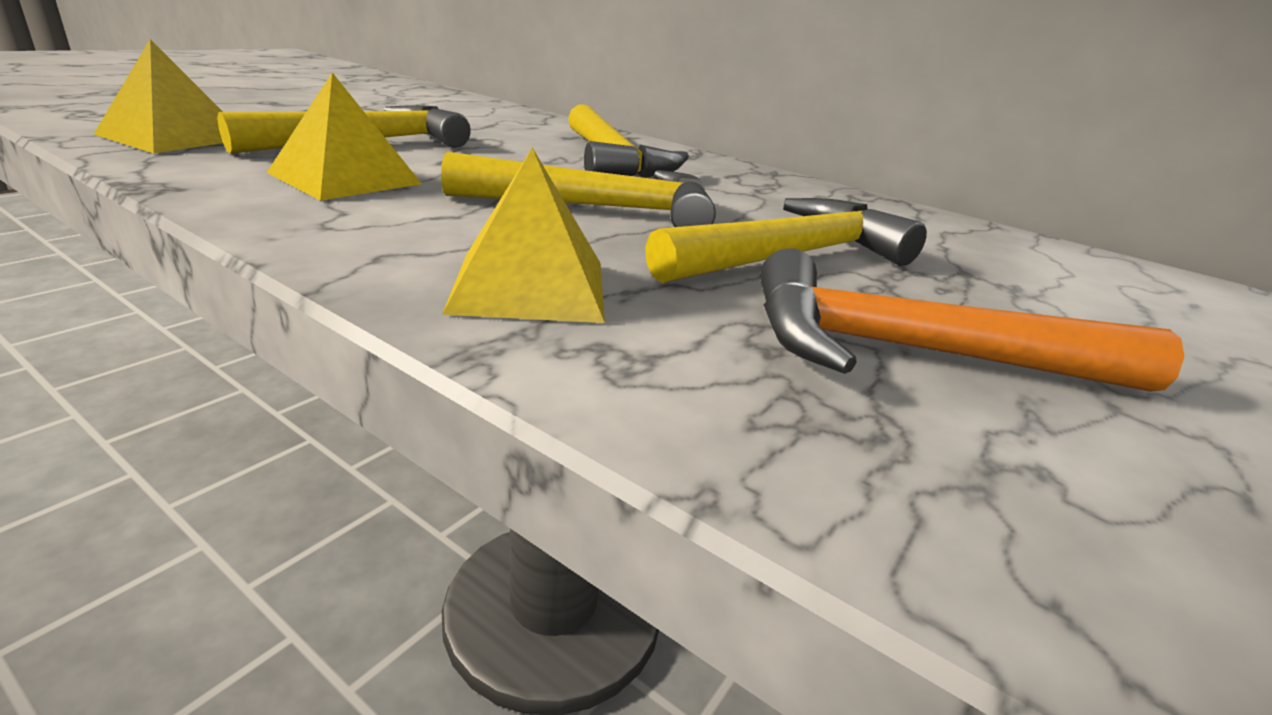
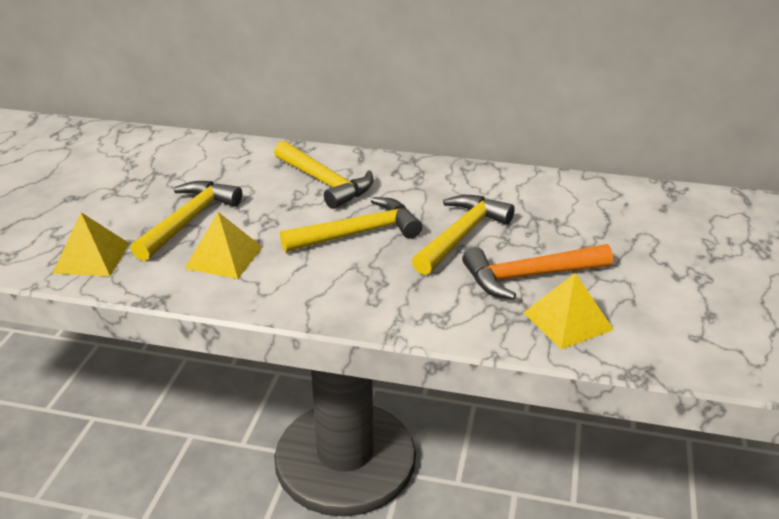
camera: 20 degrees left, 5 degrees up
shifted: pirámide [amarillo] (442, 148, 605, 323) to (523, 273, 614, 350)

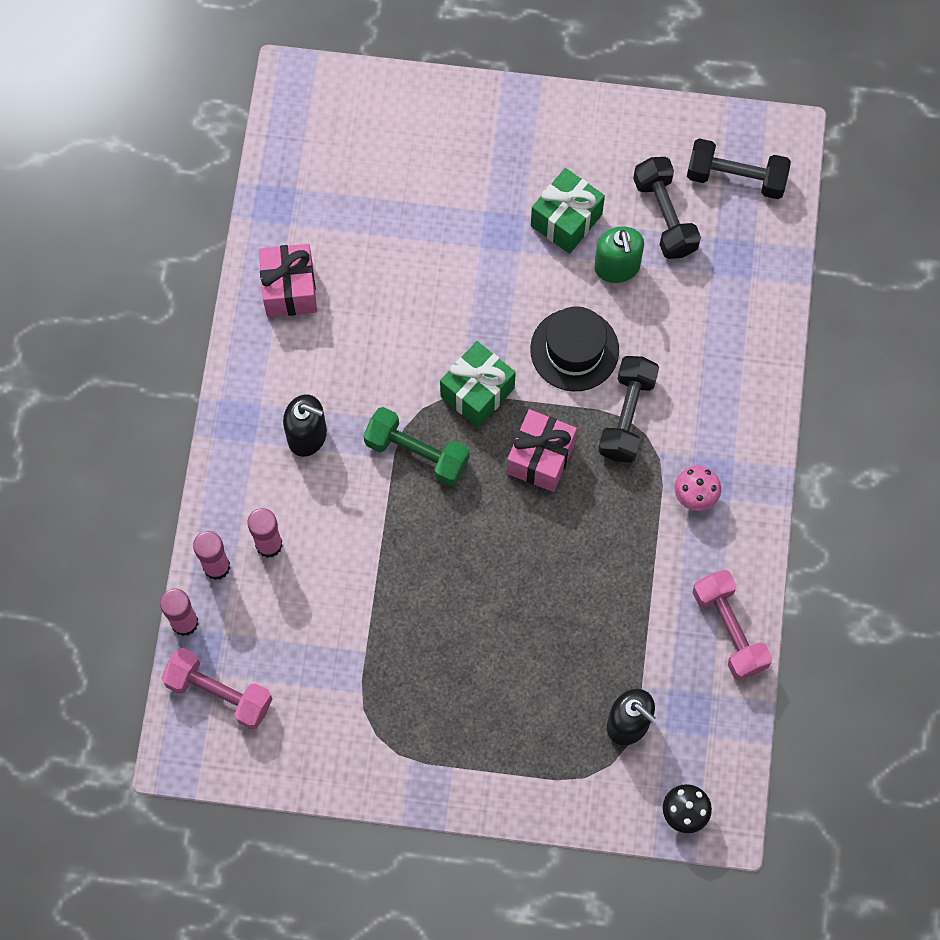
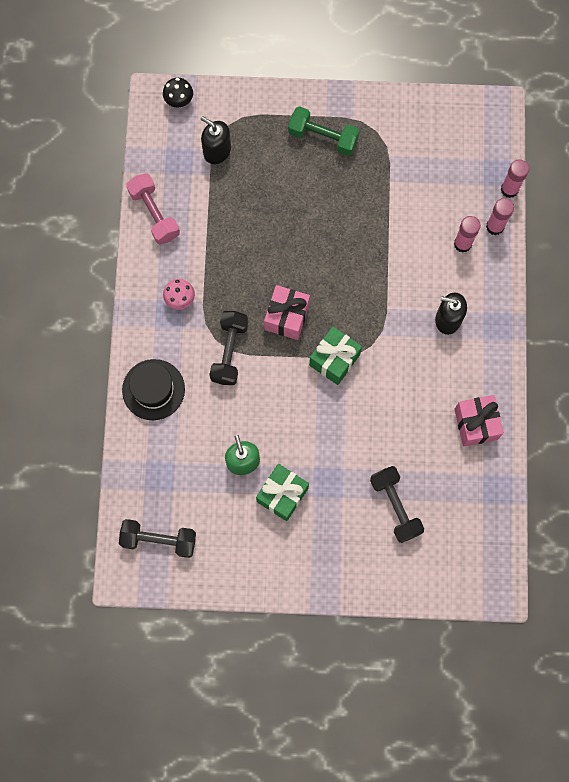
camera: 175 degrees right, 5 degrees up
gone: mancuerna [rosa] (161, 648, 272, 730)
shifted: mancuerna [verde] (363, 407, 470, 486) to (288, 106, 359, 156); sombrero [negro] (530, 306, 619, 391) to (122, 359, 185, 420); mancuerna [negro] (633, 157, 701, 259) to (370, 466, 424, 543)

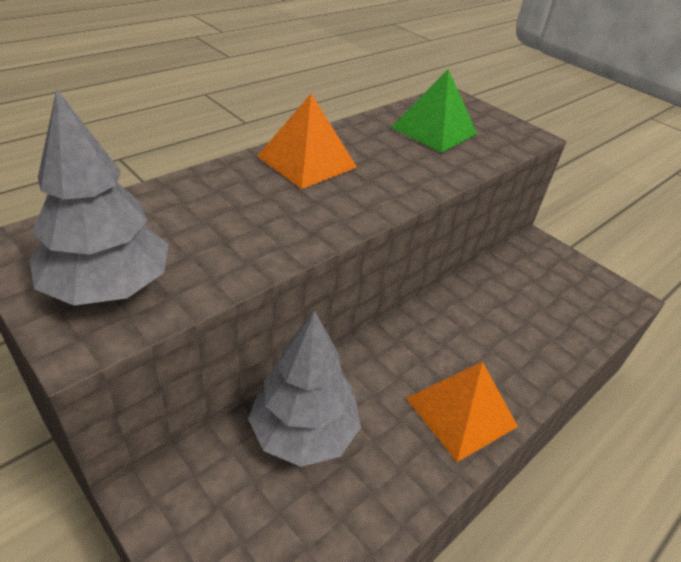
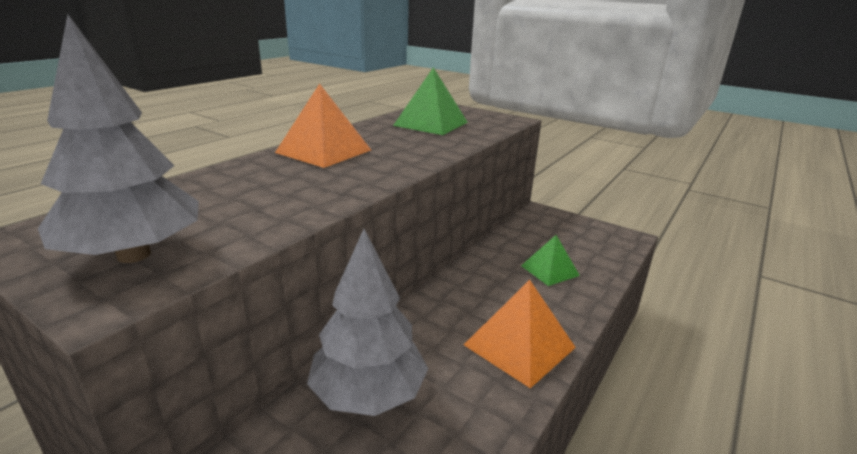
camera: 10 degrees left, 15 degrees down
new: pirámide [verde] (521, 235, 580, 286)

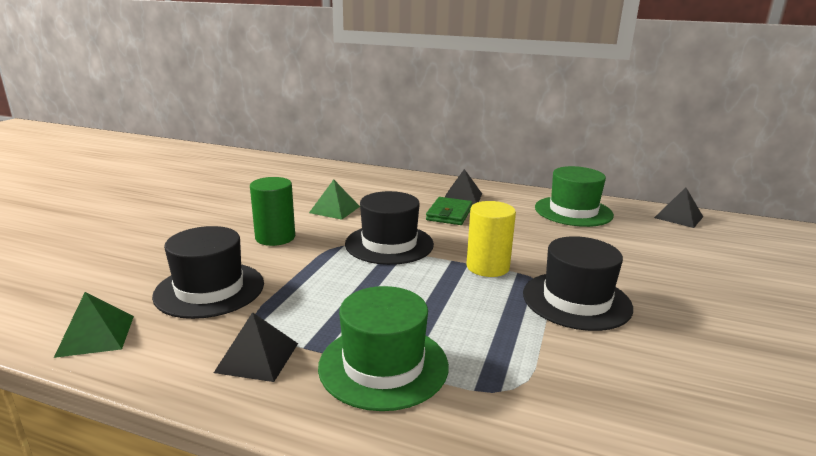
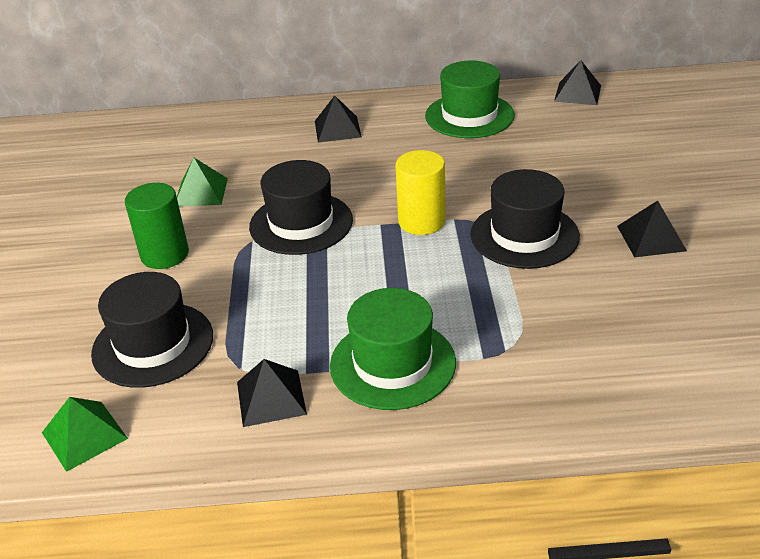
camera: 20 degrees left, 15 degrees up
gone: cartera [verde] (426, 197, 472, 225)
new: pirámide [negro] (617, 200, 687, 257)

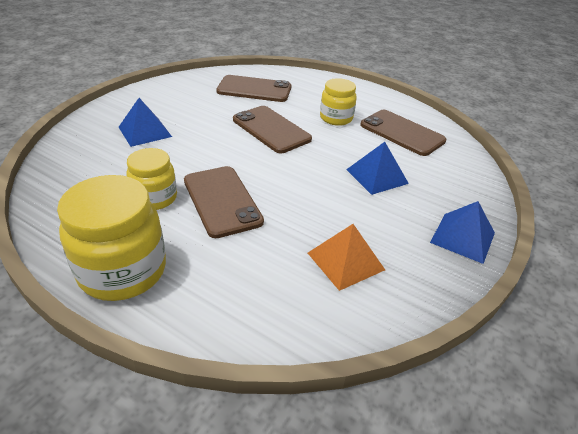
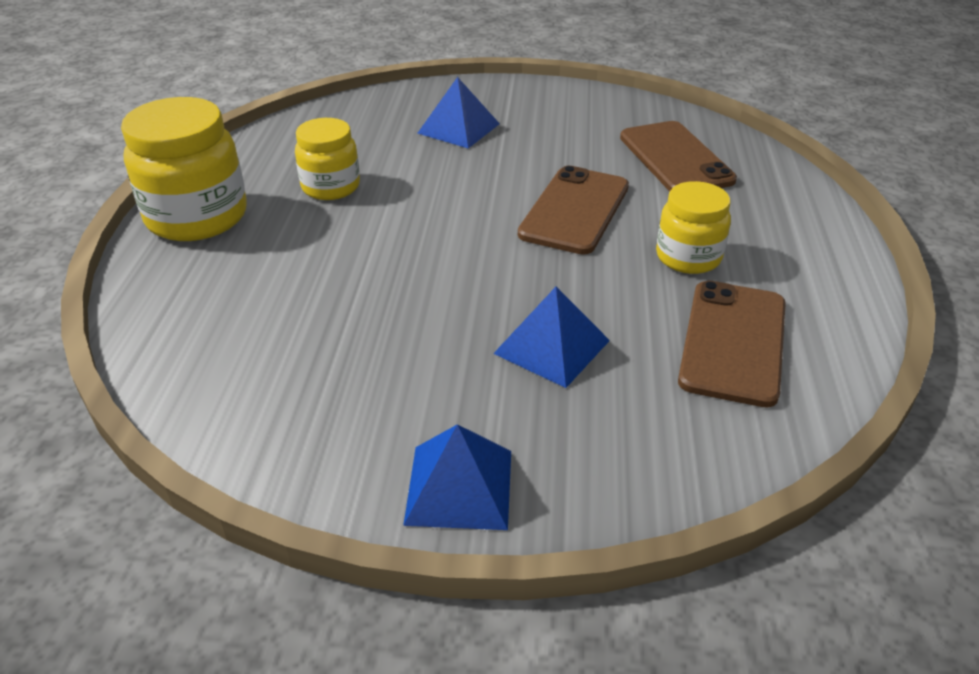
camera: 65 degrees right, 0 degrees up
gone: móvil [marrón] (184, 166, 264, 238); pirámide [naranja] (308, 224, 385, 291)

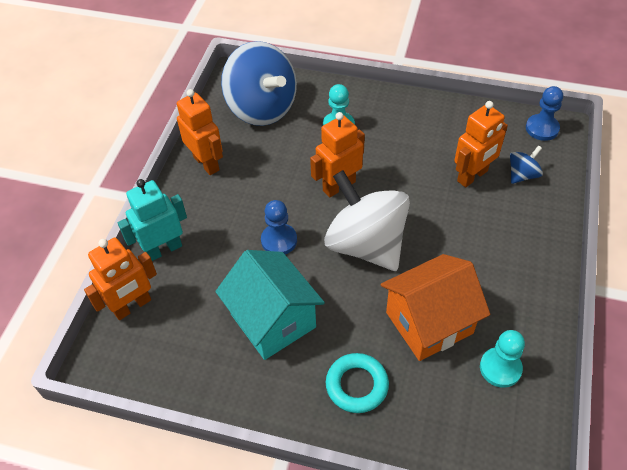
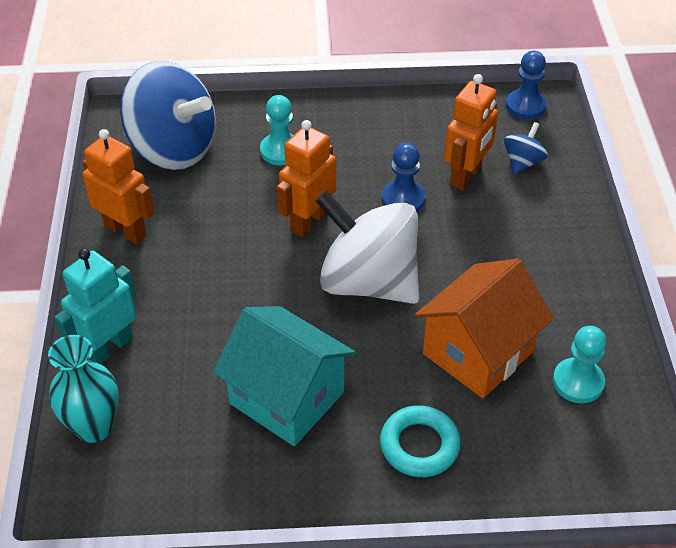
camera: 20 degrees left, 5 degrees down
shifted: peón [azul] (261, 200, 297, 254) to (382, 143, 426, 212)
swapped: robot [naranja] (84, 238, 157, 320) to florero [turquesa] (48, 335, 118, 443)

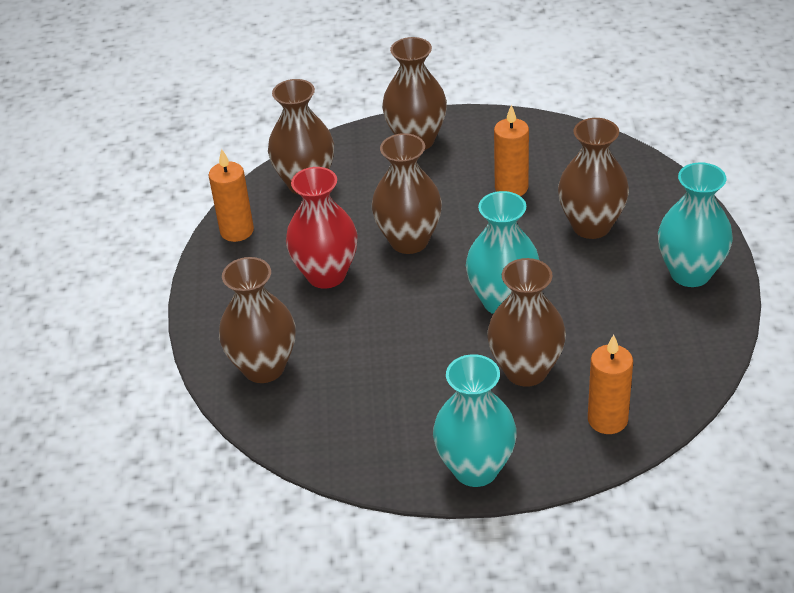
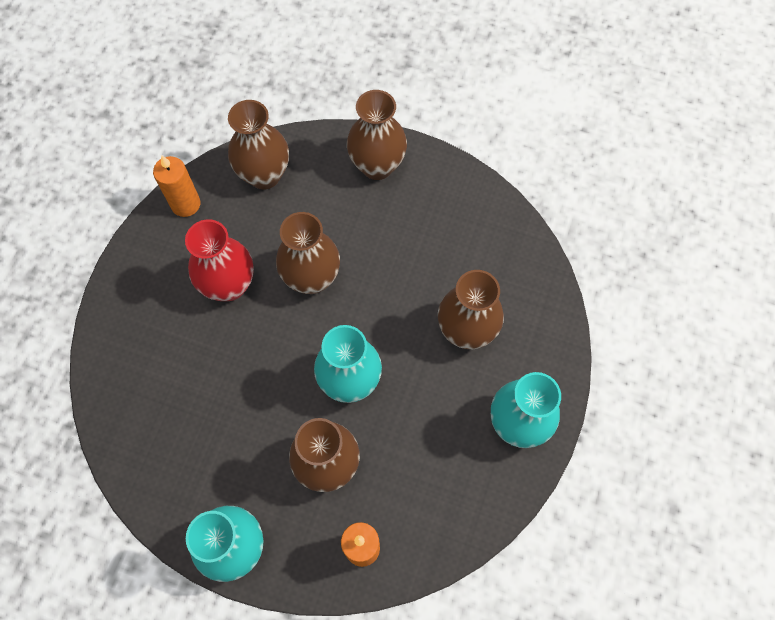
camera: 20 degrees right, 25 degrees up
gone: florero [marrón] (219, 257, 295, 383); vela [naranja] (494, 104, 529, 196)

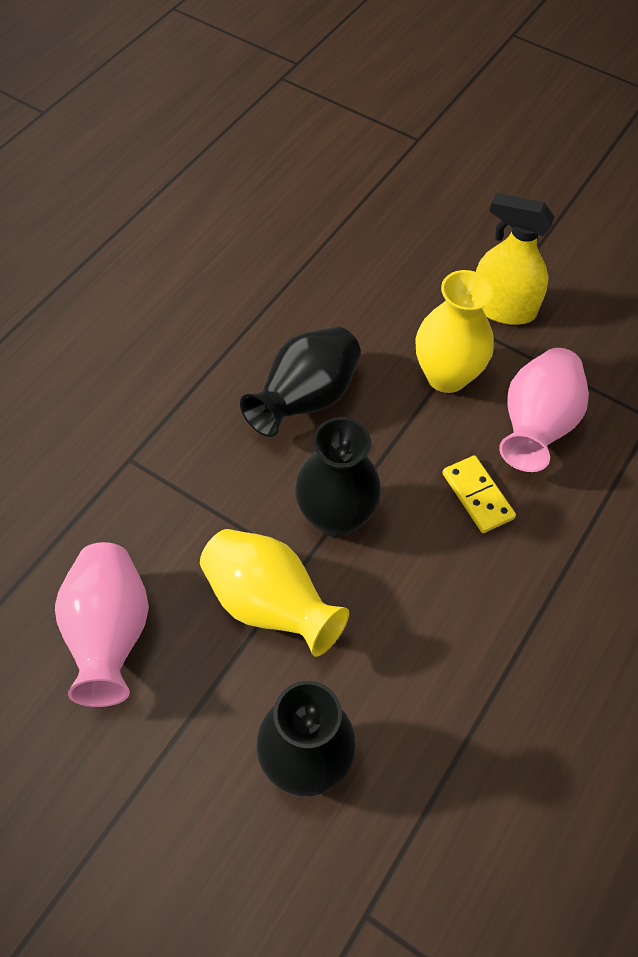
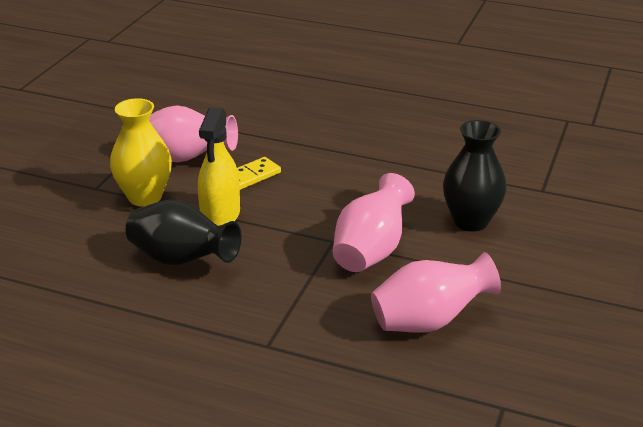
camera: 100 degrees left, 25 degrees down
gone: florero [negro] (295, 417, 381, 537)
shifted: pulverizador [amarillo] (476, 193, 554, 325) to (198, 107, 240, 226)
repainted: florero [amarillo] (200, 529, 349, 657) to florero [rosa] (333, 173, 415, 272)

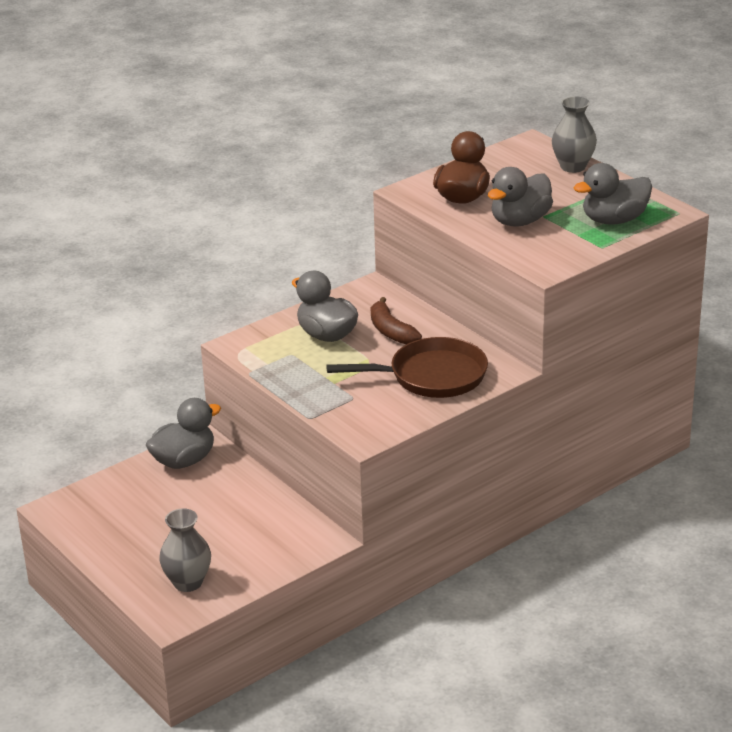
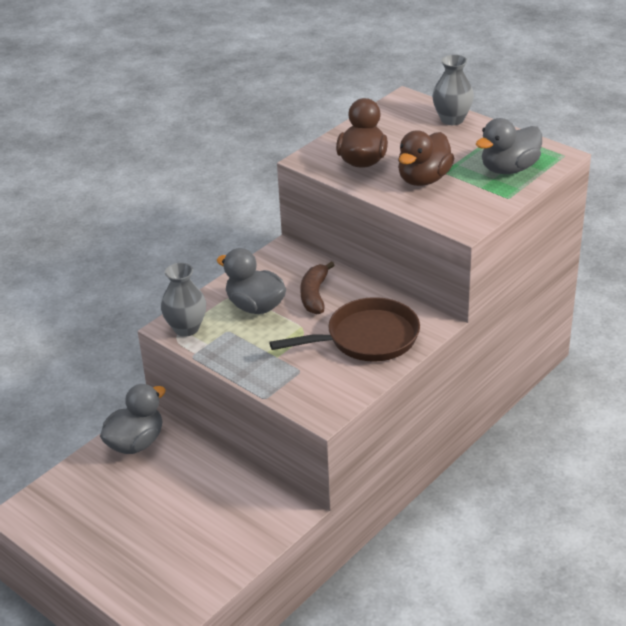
camera: 10 degrees left, 5 degrees up
shifted: florero [gris] (159, 508, 211, 592) to (161, 263, 206, 337)
repainted: pato [gris] (488, 167, 553, 227) to pato [marrón] (398, 130, 454, 186)
rotated: plátano [marrón] (371, 297, 422, 344) = (300, 261, 335, 314) 45 degrees clockwise

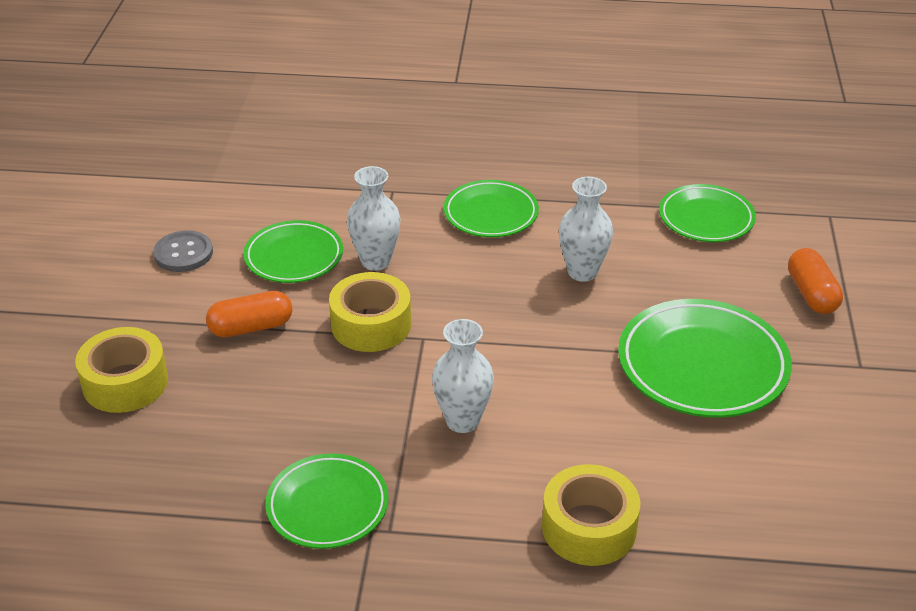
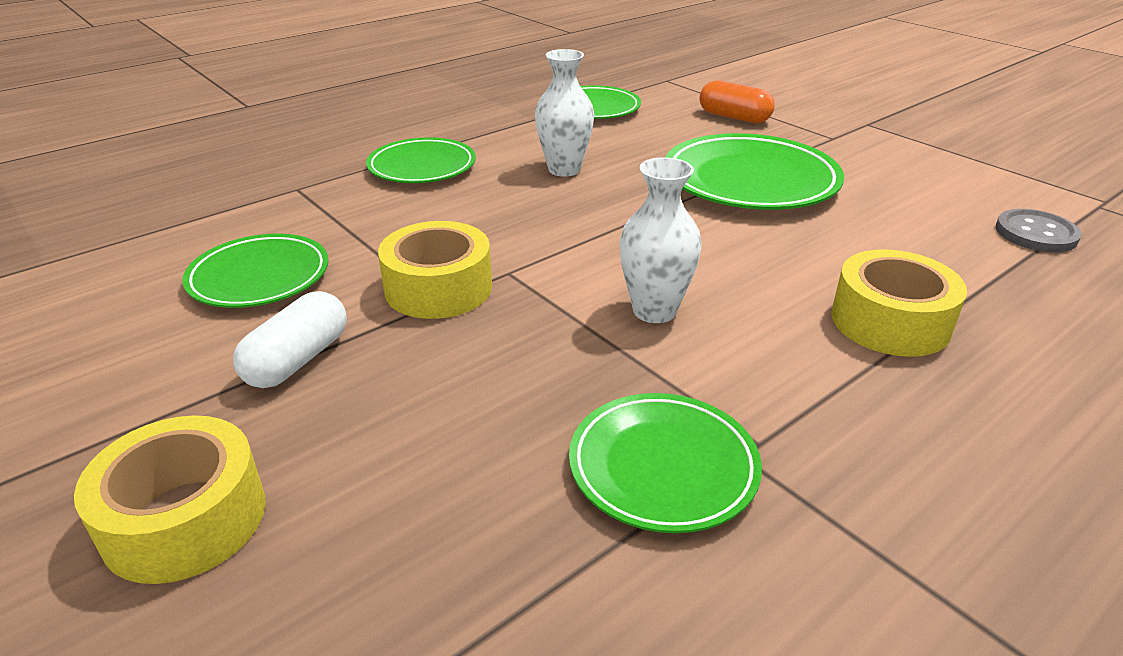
camera: 45 degrees left, 5 degrees down
gone: florero [blanco] (347, 166, 401, 271)
shifted: botón [gris] (153, 230, 213, 272) to (996, 209, 1081, 252)
repainted: cápsula [naranja] (206, 291, 292, 337) to cápsula [blanco] (233, 291, 347, 388)

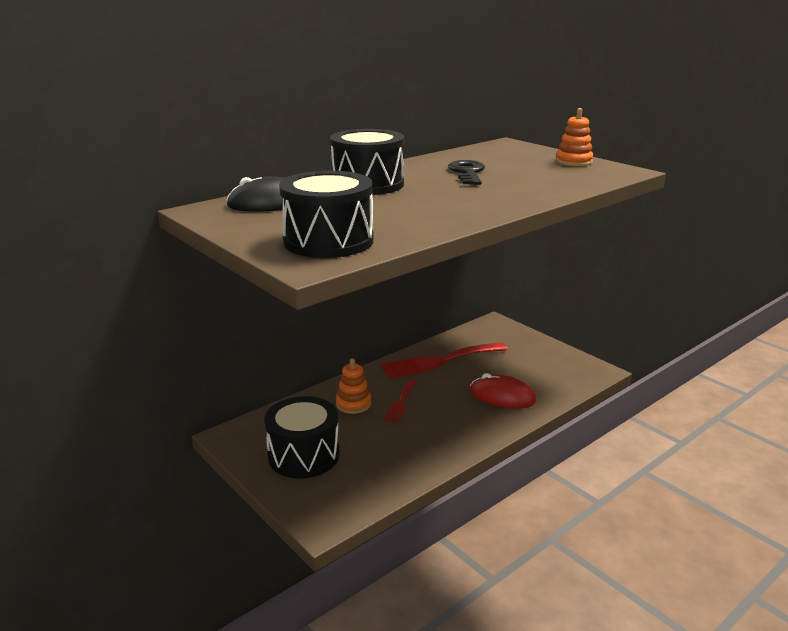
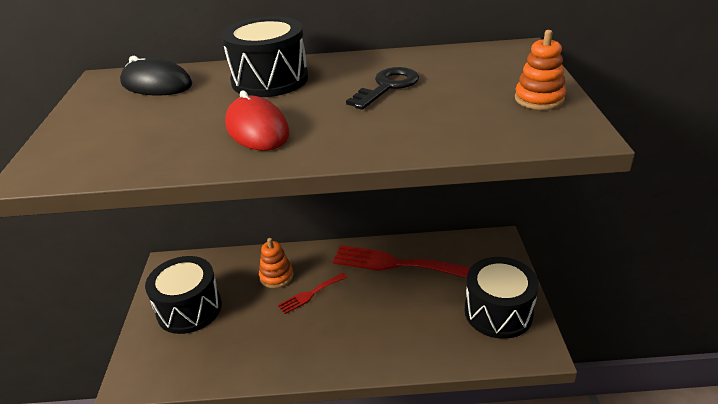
camera: 40 degrees right, 10 degrees up
shifted: tambor [negro] (279, 171, 374, 258) to (465, 257, 539, 339); ratón [rojo] (470, 373, 536, 409) to (225, 91, 289, 151)

